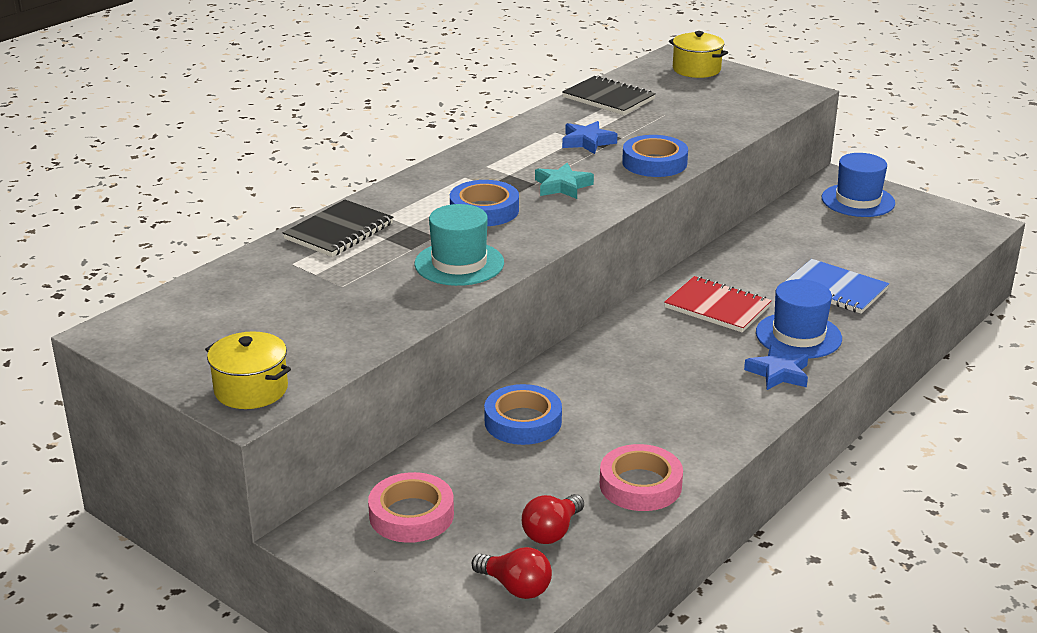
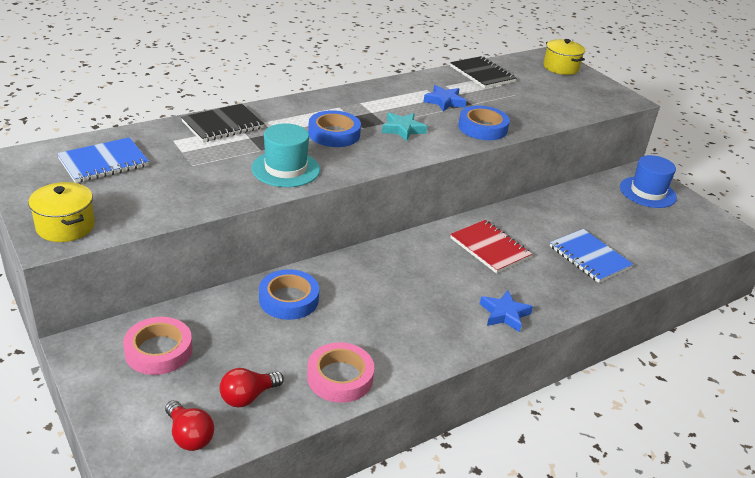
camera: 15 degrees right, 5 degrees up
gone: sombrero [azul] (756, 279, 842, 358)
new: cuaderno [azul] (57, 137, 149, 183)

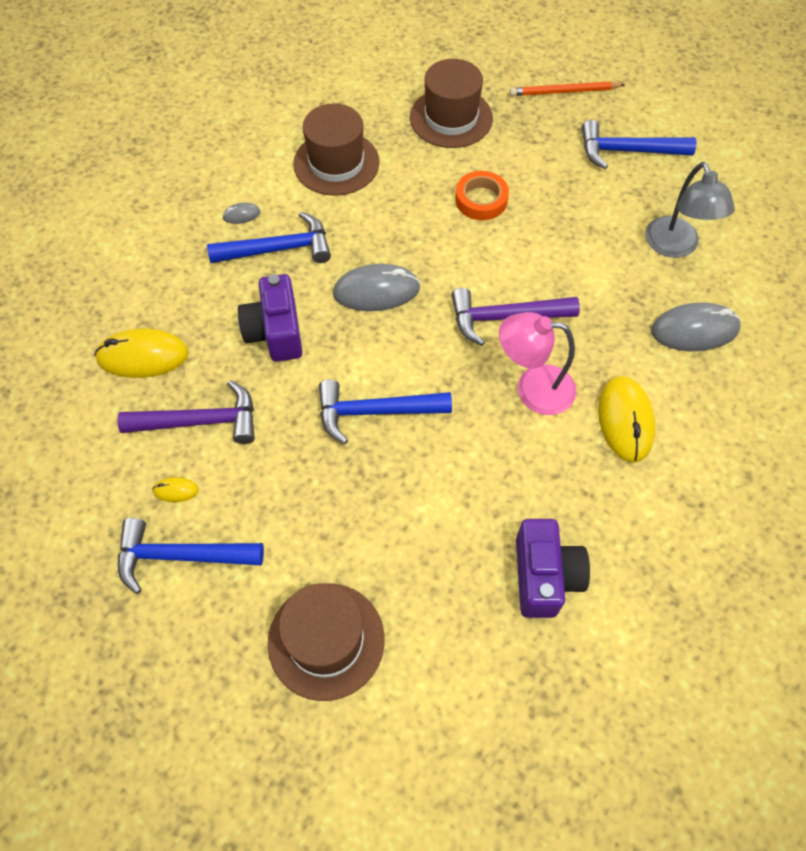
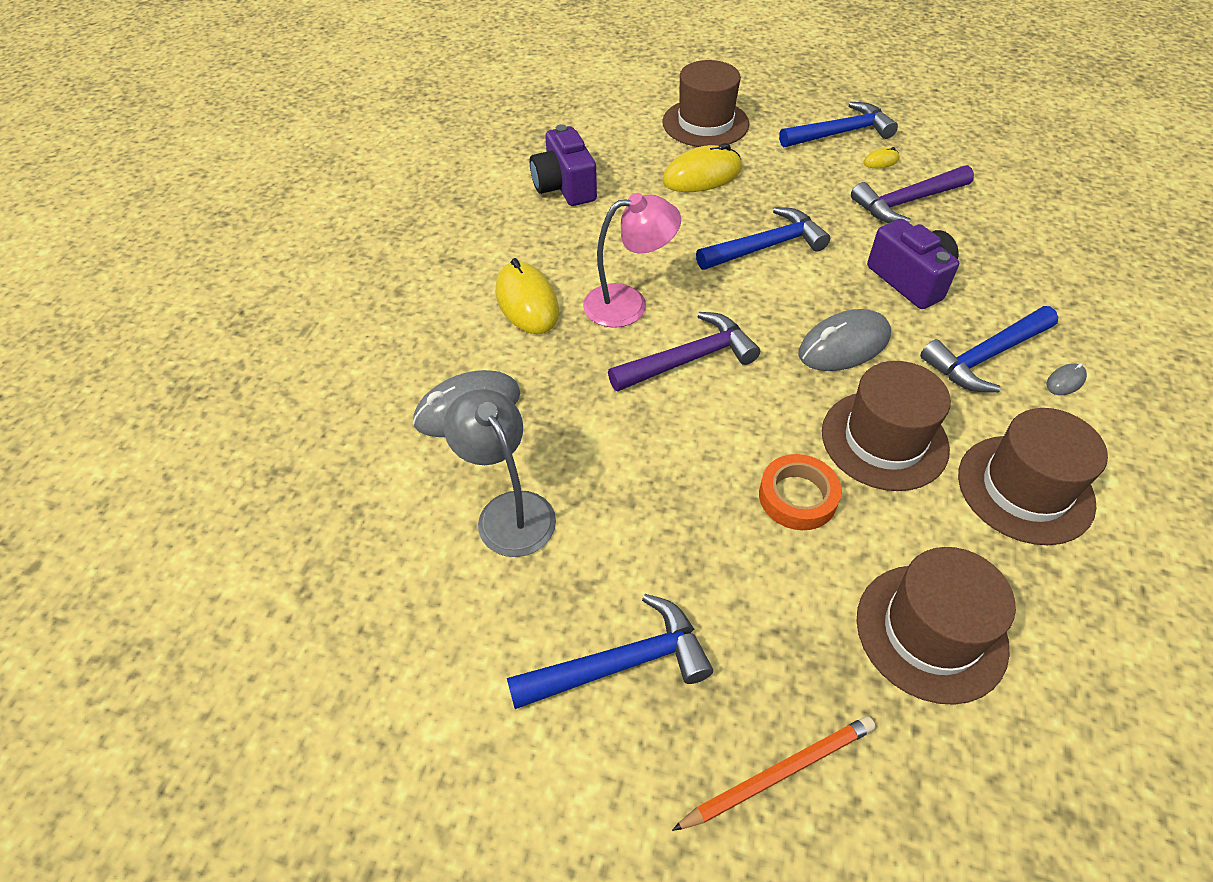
camera: 160 degrees right, 10 degrees down
new: sombrero [marrón] (822, 361, 951, 491)
shifted: ratón [amarillo] (94, 328, 189, 378) to (662, 143, 742, 192)

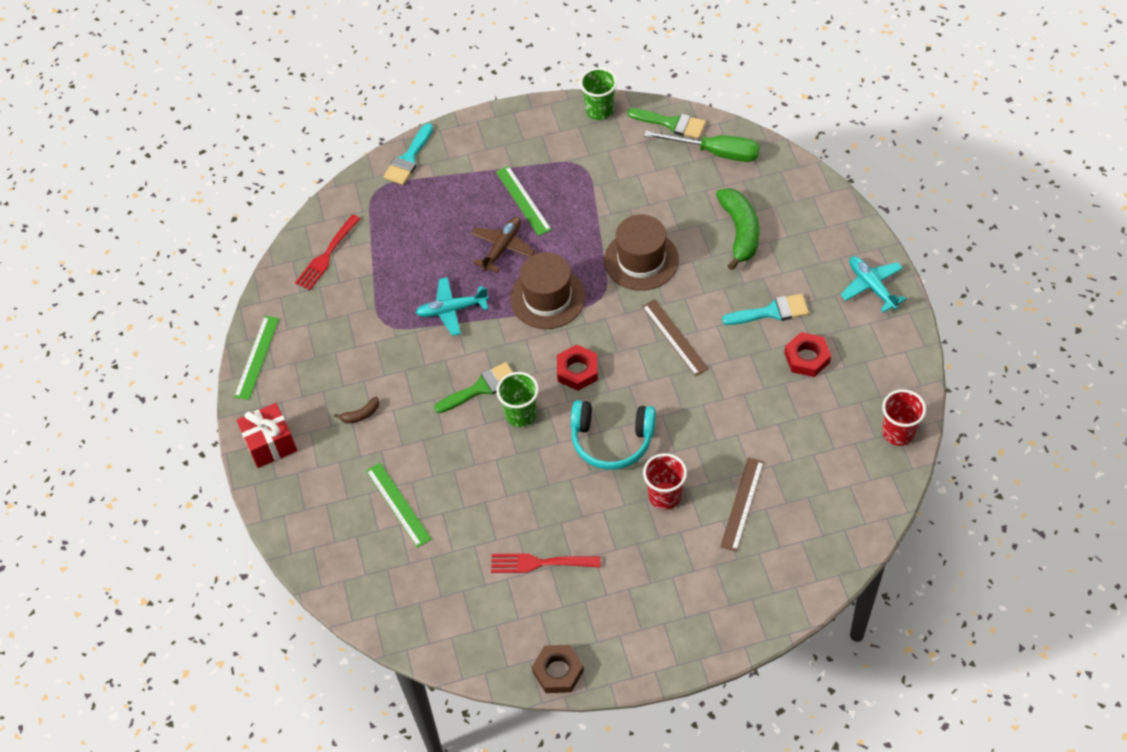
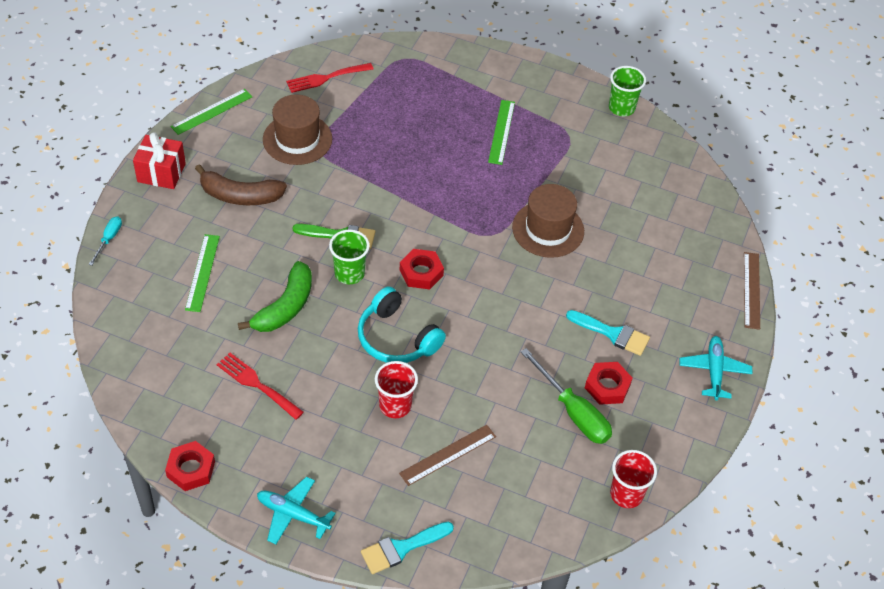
camera: 30 degrees right, 5 degrees down
gone: avión [marrón] (471, 217, 535, 273); pincel [verde] (627, 108, 706, 139)
new: destornillador [turquesa] (89, 216, 122, 265)
shifted: pincel [turquesa] (384, 123, 433, 185) to (361, 522, 454, 574); avión [turquesa] (416, 277, 489, 336) to (257, 477, 336, 545); sombrero [marrón] (510, 252, 585, 329) to (263, 94, 332, 165); regla [marrón] (642, 299, 709, 376) to (744, 252, 760, 330); destornillador [verde] (644, 130, 760, 162) to (521, 348, 612, 444); plátano [verde] (716, 188, 759, 270) to (238, 261, 312, 332)
repainted: tuerca [marrón] (532, 645, 584, 693) to tuerca [rojo] (165, 441, 215, 491)
scaled: plátano [marrón] (334, 397, 379, 423) = (195, 164, 287, 205) x2.17

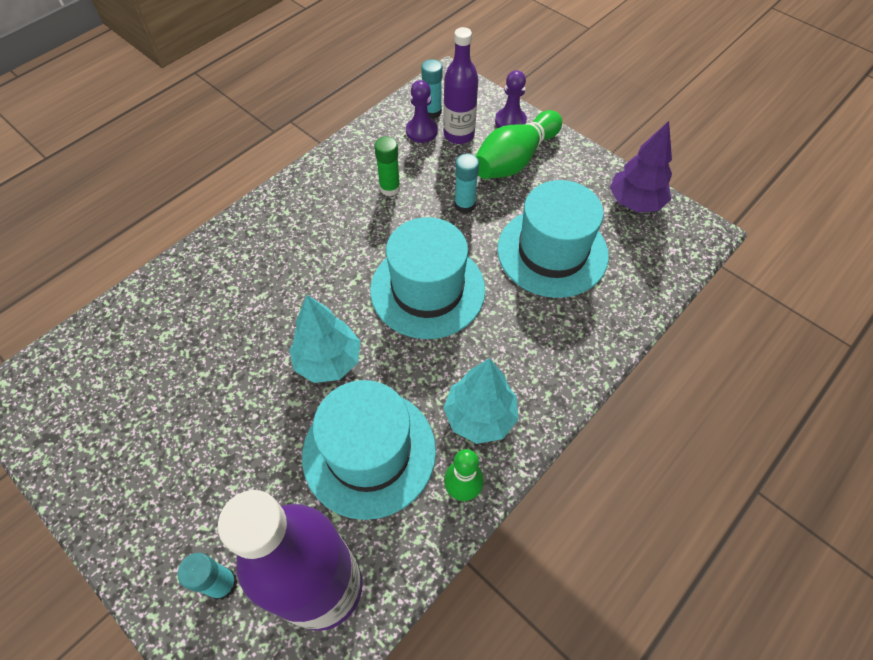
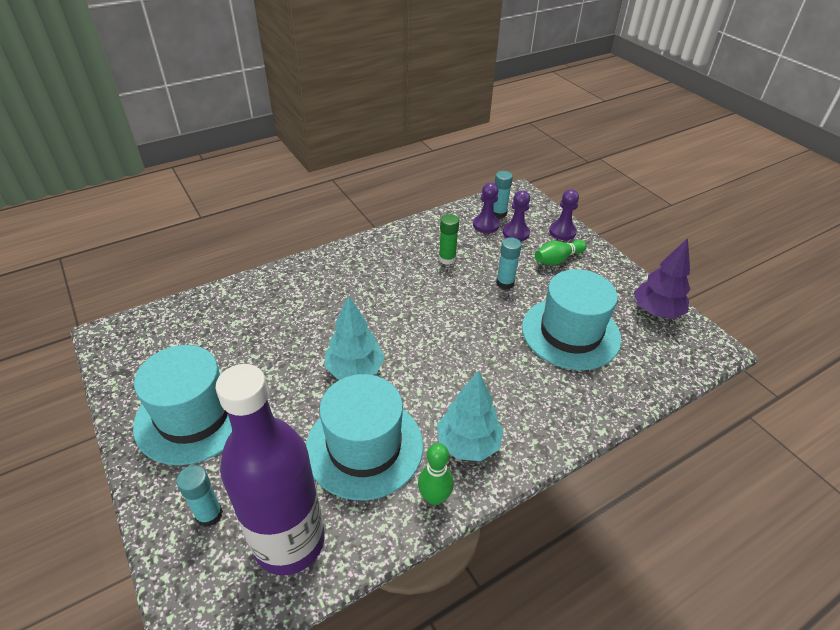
camera: 15 degrees right, 15 degrees down
shifted: sombrero [turquesa] (370, 217, 485, 339) to (133, 345, 232, 465)
swapped: botella [morado] (443, 27, 478, 144) to peón [morado] (503, 191, 530, 241)
scaled: bolo [verde] (476, 110, 562, 179) = (535, 240, 587, 265) x0.60

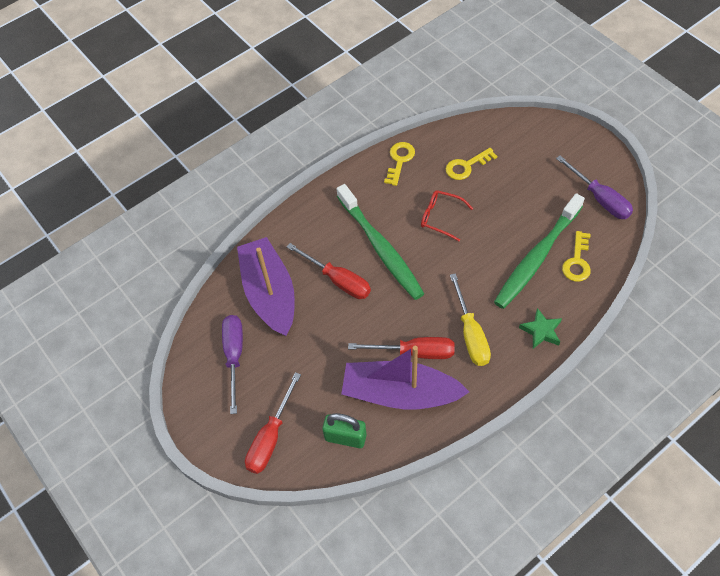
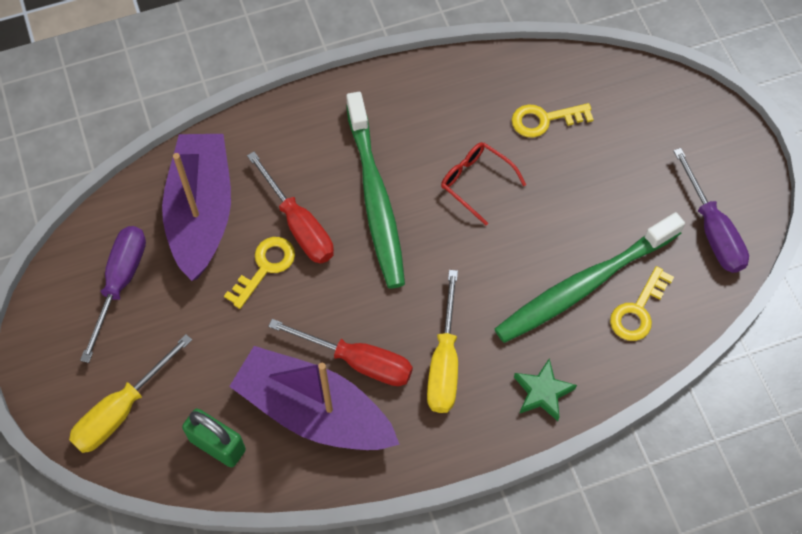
camera: 15 degrees right, 5 degrees up
shifted: llave [amarillo] (384, 142, 415, 186) to (224, 237, 295, 309)
repainted: destornillador [rojo] (245, 372, 301, 474) to destornillador [amarillo] (69, 334, 192, 453)

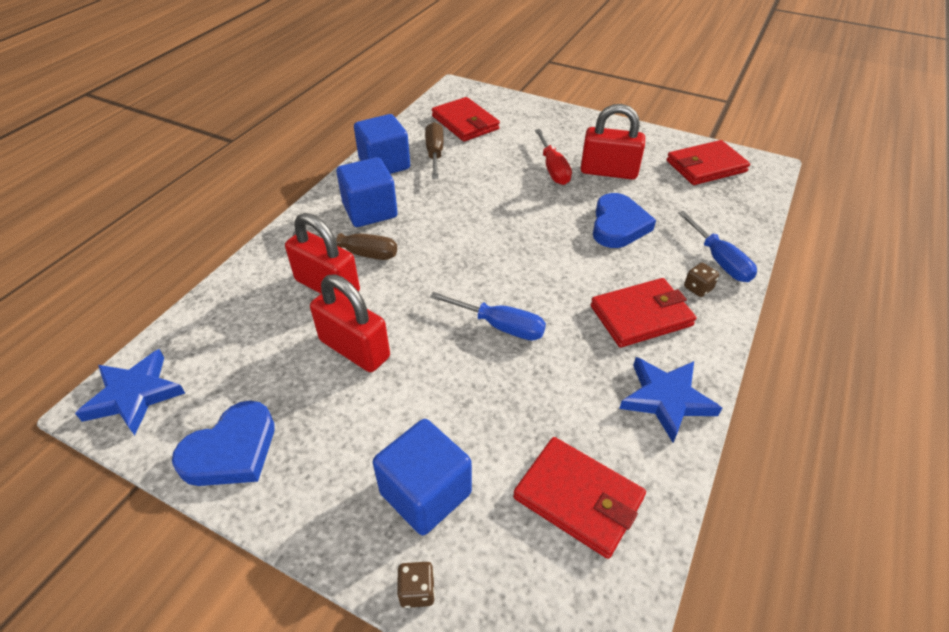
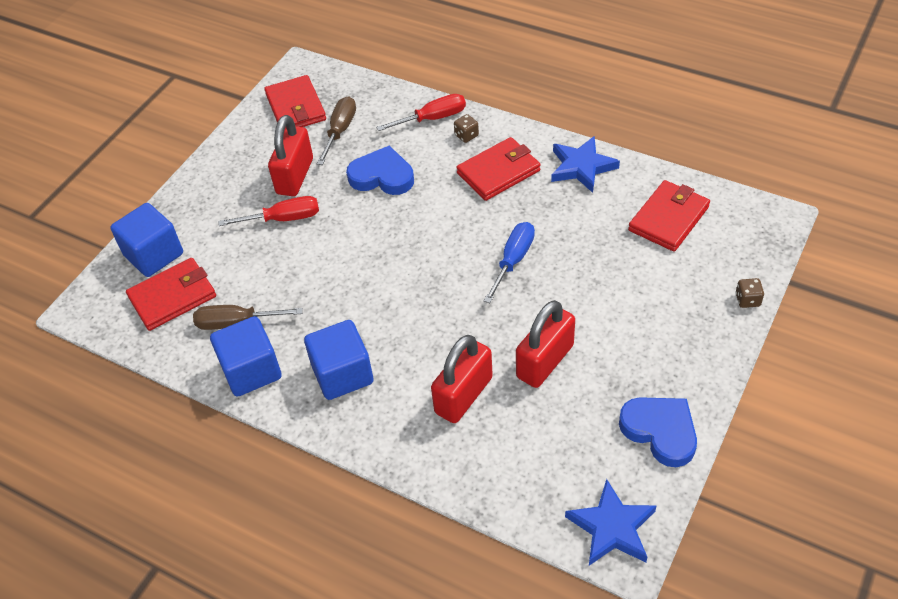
camera: 85 degrees left, 5 degrees up
shifted: destornillador [marrón] (292, 231, 397, 260) to (317, 96, 356, 165); cubo [azul] (373, 419, 472, 535) to (110, 203, 183, 277)
repainted: destornillador [azul] (678, 211, 757, 282) to destornillador [rojo] (376, 94, 466, 131)
rotated: cartera [rojo] (591, 278, 697, 348) = (456, 137, 541, 201) 75 degrees clockwise

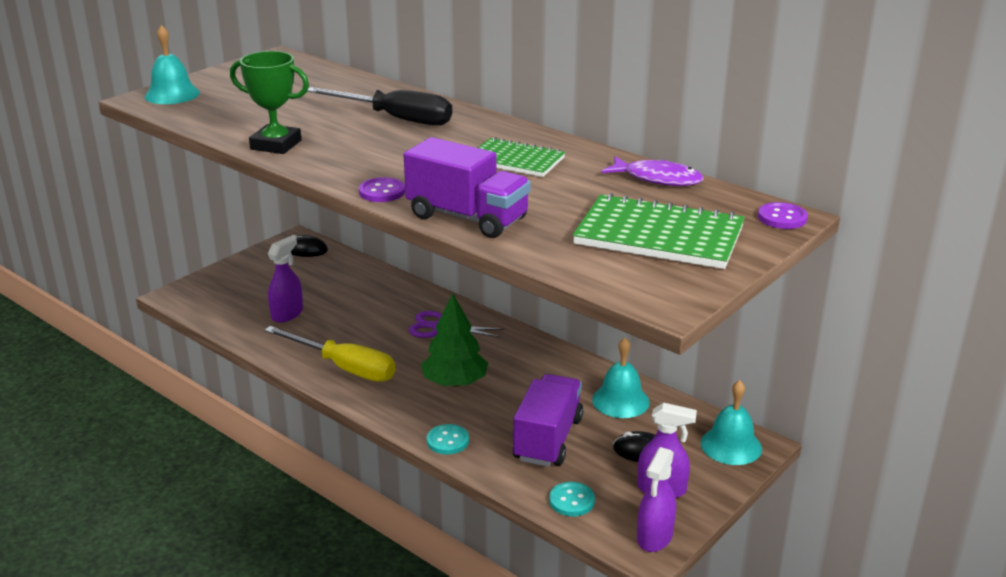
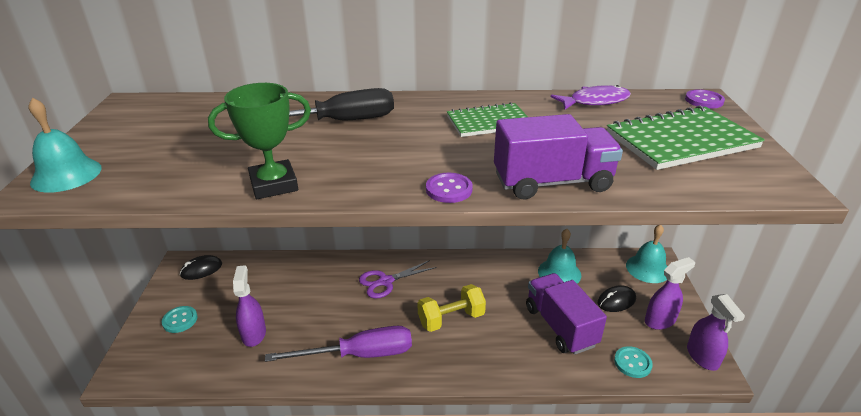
camera: 40 degrees left, 5 degrees up
shifted: botón [turquesa] (427, 424, 469, 454) to (162, 306, 198, 333)
swapped: árbol [verde] (421, 294, 488, 387) to mancuerna [amarillo] (417, 284, 486, 332)
repainted: destornillador [amarillo] (264, 326, 395, 381) to destornillador [morado] (265, 326, 412, 362)

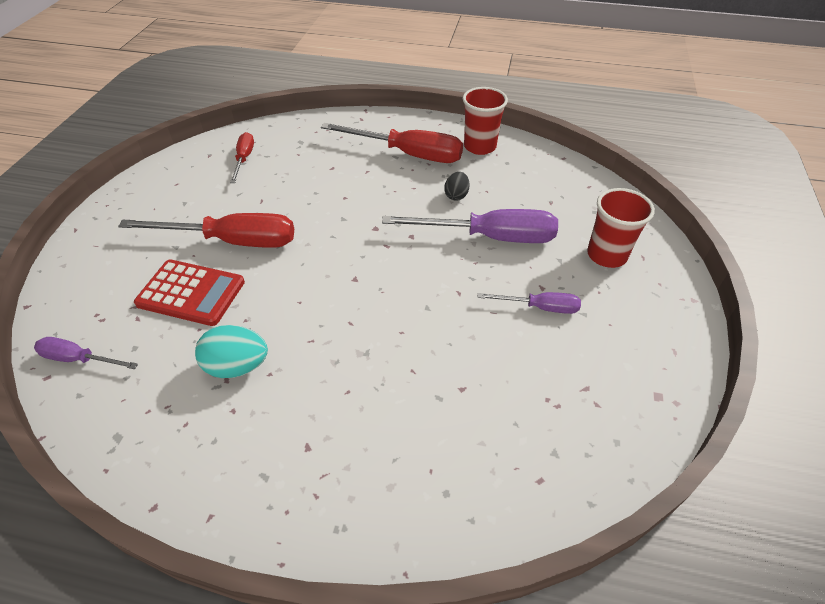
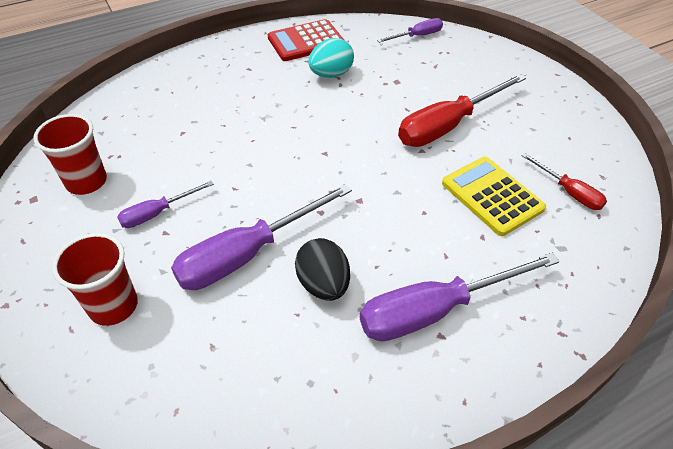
camera: 140 degrees right, 0 degrees up
new: calculadora [amarillo] (442, 157, 546, 236)
shifted: calculadora [rojo] (134, 260, 245, 326) to (268, 19, 344, 61); vaso [rojo] (463, 87, 508, 155) to (34, 114, 107, 195)
repainted: destornillador [rojo] (321, 123, 463, 163) to destornillador [morado] (360, 253, 560, 341)
scaled: huevo [negro] (444, 172, 470, 201) = (295, 238, 350, 301) x1.61

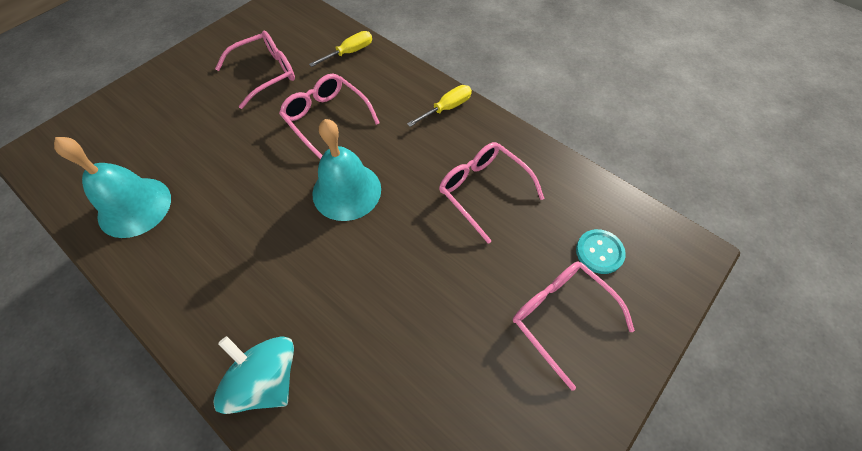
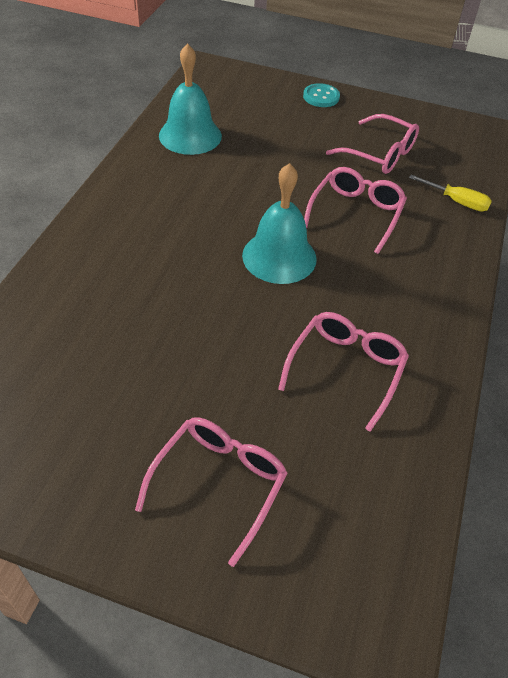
camera: 65 degrees right, 10 degrees down
gone: peonza [turquesa] (213, 336, 294, 414); destornillador [amarillo] (407, 85, 472, 127)
shifted: botón [turquesa] (576, 229, 626, 274) to (303, 83, 340, 107)

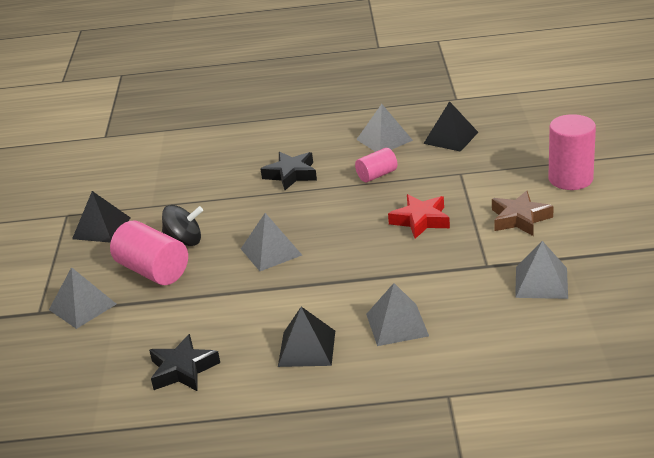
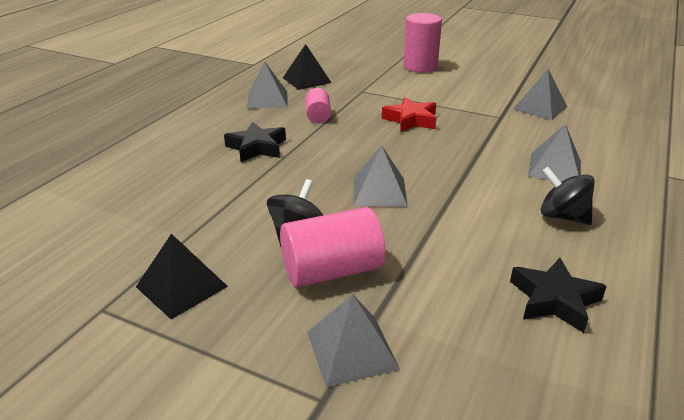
camera: 65 degrees left, 0 degrees up
gone: estrella [marrón] (492, 191, 554, 236)
swapped: pirámide [negro] (278, 307, 335, 367) to peonza [negro] (541, 167, 595, 225)

